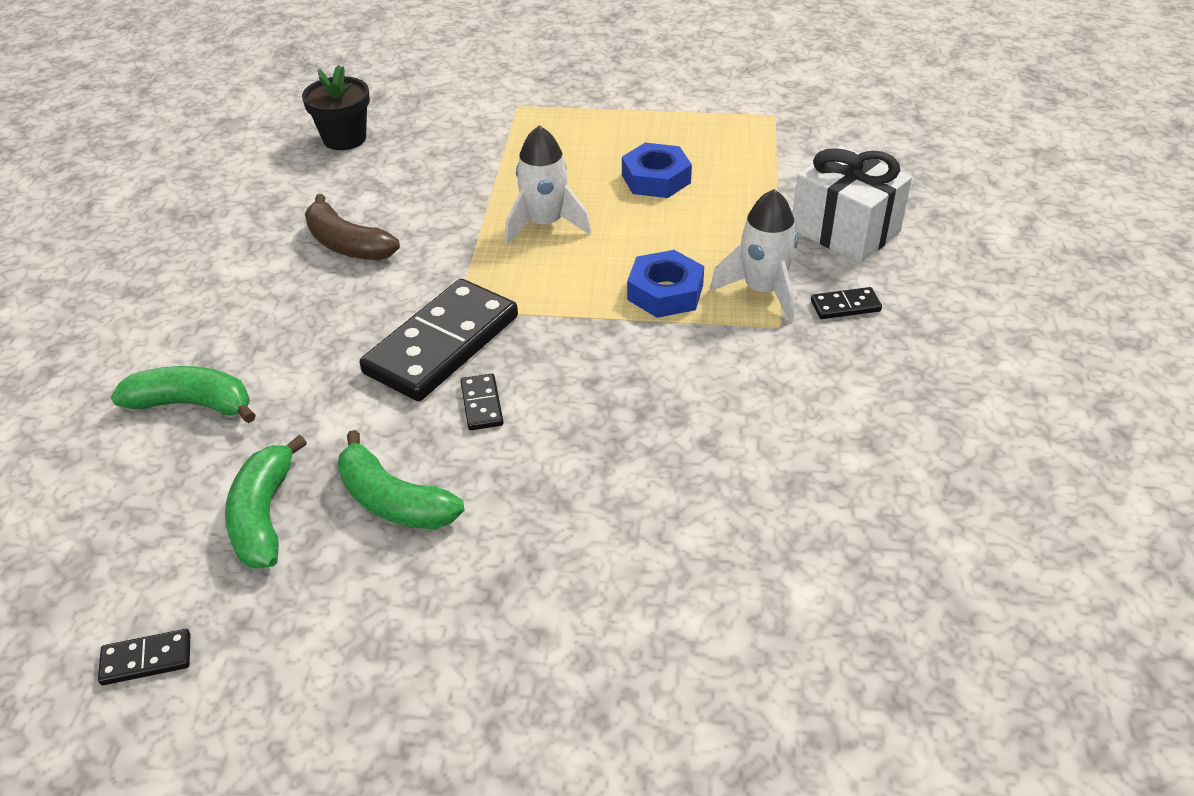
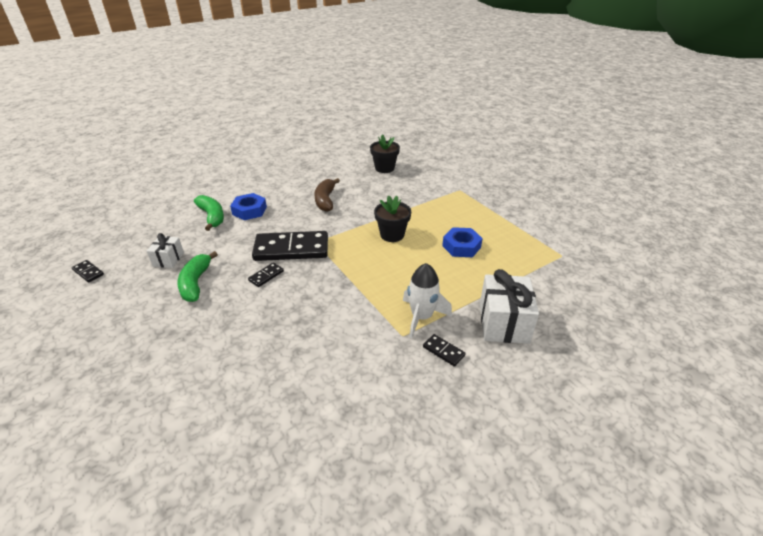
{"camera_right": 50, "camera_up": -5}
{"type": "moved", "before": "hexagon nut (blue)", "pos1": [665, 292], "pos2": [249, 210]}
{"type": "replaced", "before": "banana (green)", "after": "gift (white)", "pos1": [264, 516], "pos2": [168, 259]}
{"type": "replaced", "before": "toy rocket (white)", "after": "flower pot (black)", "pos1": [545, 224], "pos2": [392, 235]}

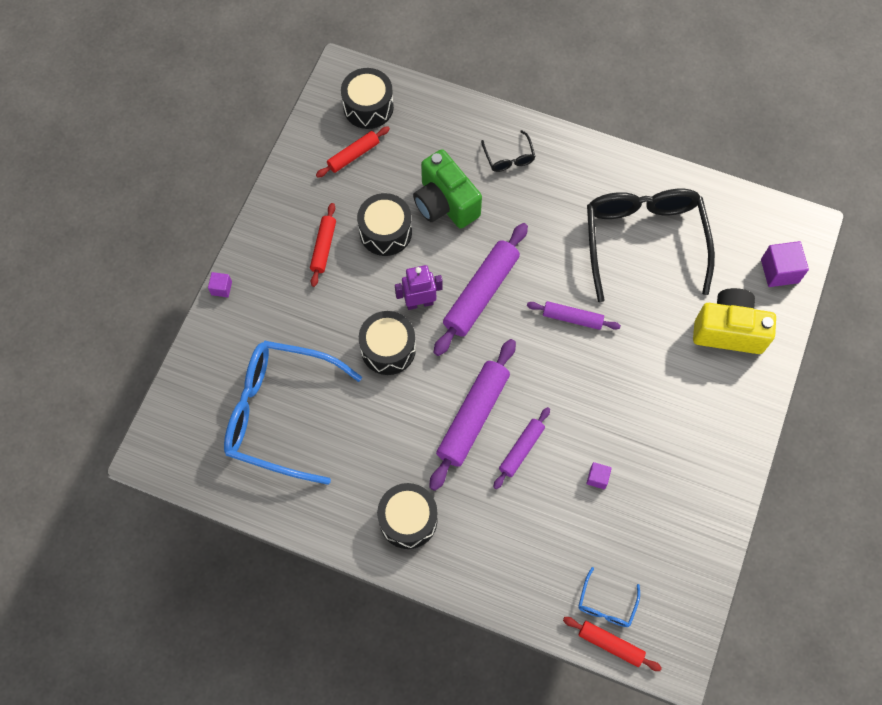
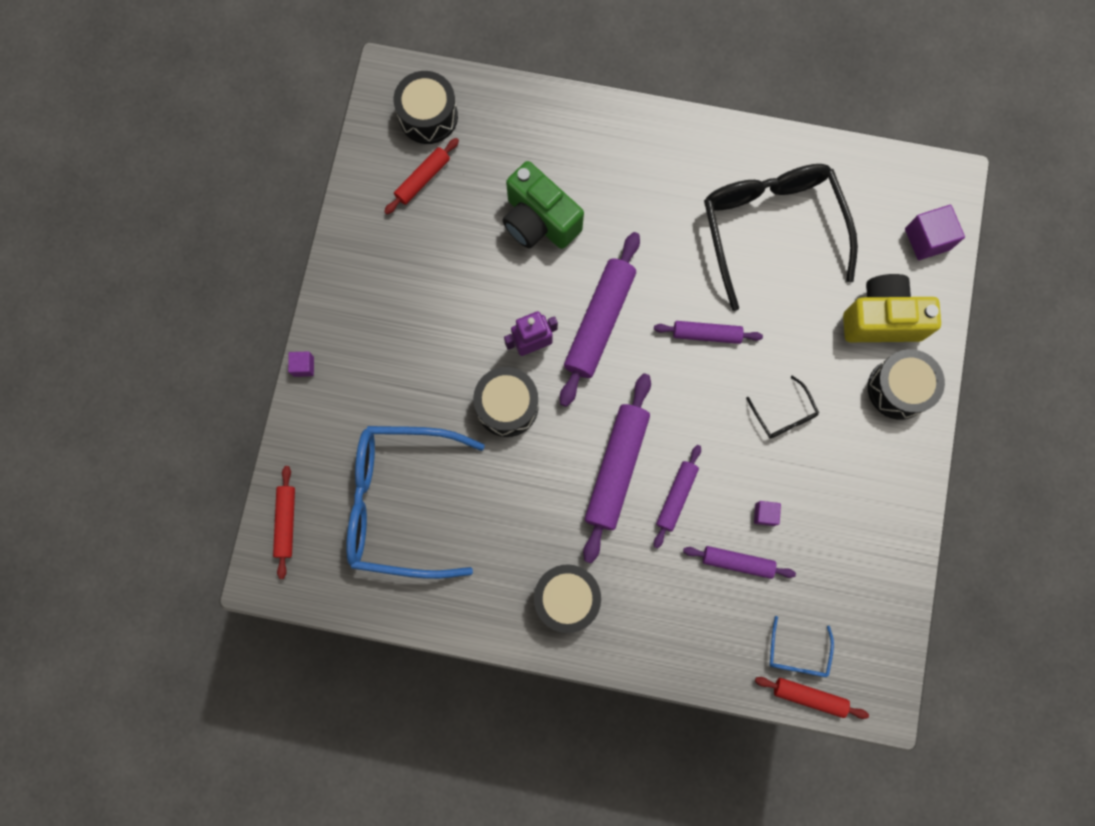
{"camera_right": -10, "camera_up": 10}
{"type": "added", "after": "pastry roller (violet)", "pos2": [737, 562]}
{"type": "moved", "before": "pastry roller (red)", "pos1": [323, 247], "pos2": [286, 522]}
{"type": "moved", "before": "drum (black)", "pos1": [385, 232], "pos2": [898, 389]}
{"type": "moved", "before": "eyeglasses (black)", "pos1": [509, 158], "pos2": [784, 415]}

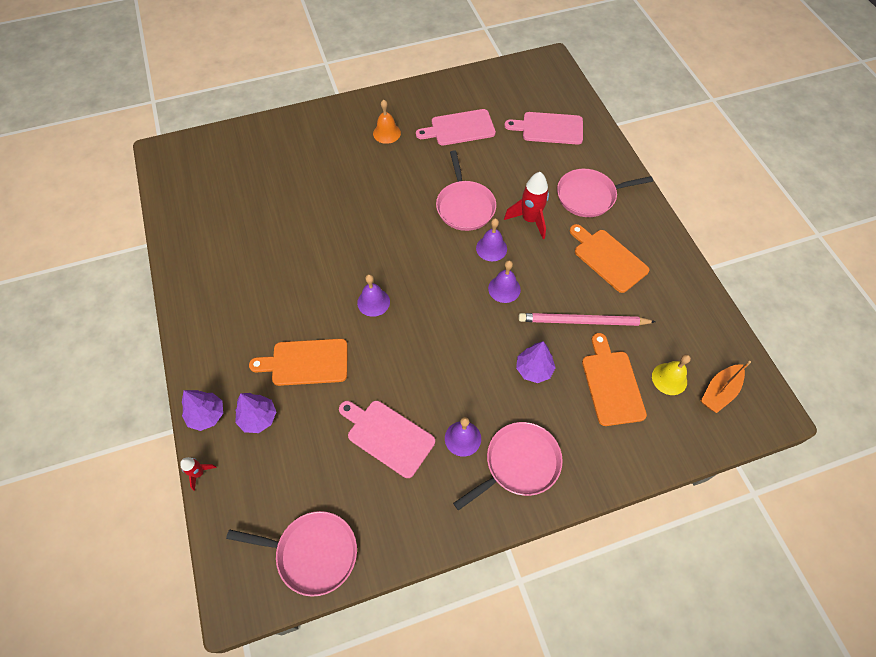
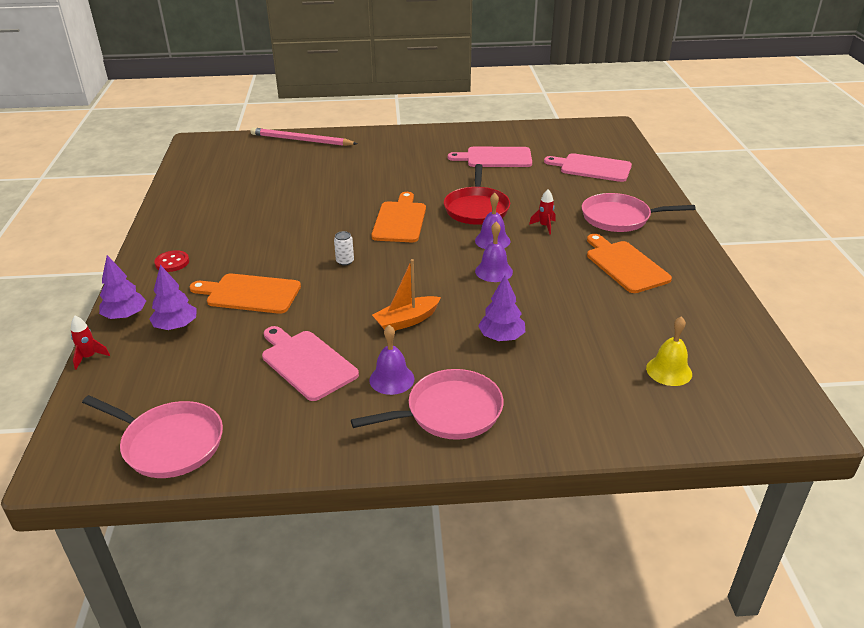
{"camera_right": 15, "camera_up": -25}
{"type": "removed", "before": "school bell (orange)", "pos1": [386, 133]}
{"type": "added", "after": "button (red)", "pos2": [172, 262]}
{"type": "moved", "before": "wooden pencil (pink)", "pos1": [582, 321], "pos2": [301, 140]}
{"type": "moved", "before": "bread board (orange)", "pos1": [611, 384], "pos2": [400, 220]}
{"type": "moved", "before": "sailboat (orange)", "pos1": [719, 392], "pos2": [406, 321]}
{"type": "replaced", "before": "school bell (violet)", "after": "tin (white)", "pos1": [373, 302], "pos2": [345, 261]}
{"type": "recoloured", "before": "skillet (pink)", "after": "skillet (red)", "pos1": [465, 206], "pos2": [476, 209]}
{"type": "resized", "before": "toy rocket (red)", "pos1": [530, 220], "pos2": [544, 226], "scale": 0.53}

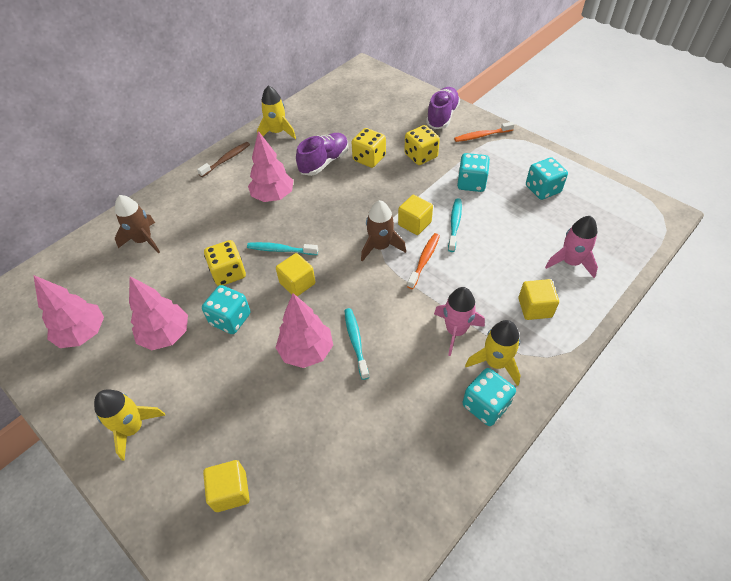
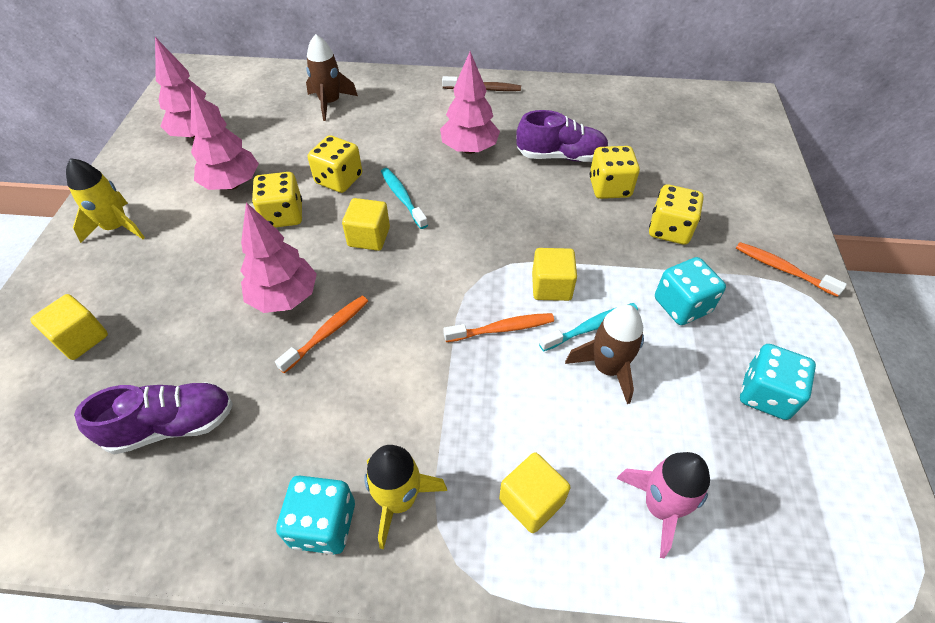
{"camera_right": 50, "camera_up": 0}
{"type": "removed", "before": "toy rocket (bright yellow)", "pos1": [277, 132]}
{"type": "removed", "before": "toy rocket (pink)", "pos1": [456, 331]}
{"type": "moved", "before": "toy rocket (brown)", "pos1": [380, 247], "pos2": [607, 368]}
{"type": "moved", "before": "lace-up shoe (violet)", "pos1": [442, 116], "pos2": [172, 425]}
{"type": "recoloured", "before": "die (teal)", "after": "die (bright yellow)", "pos1": [230, 319], "pos2": [283, 215]}
{"type": "recoloured", "before": "tooth brush (teal)", "after": "tooth brush (orange)", "pos1": [356, 341], "pos2": [328, 332]}

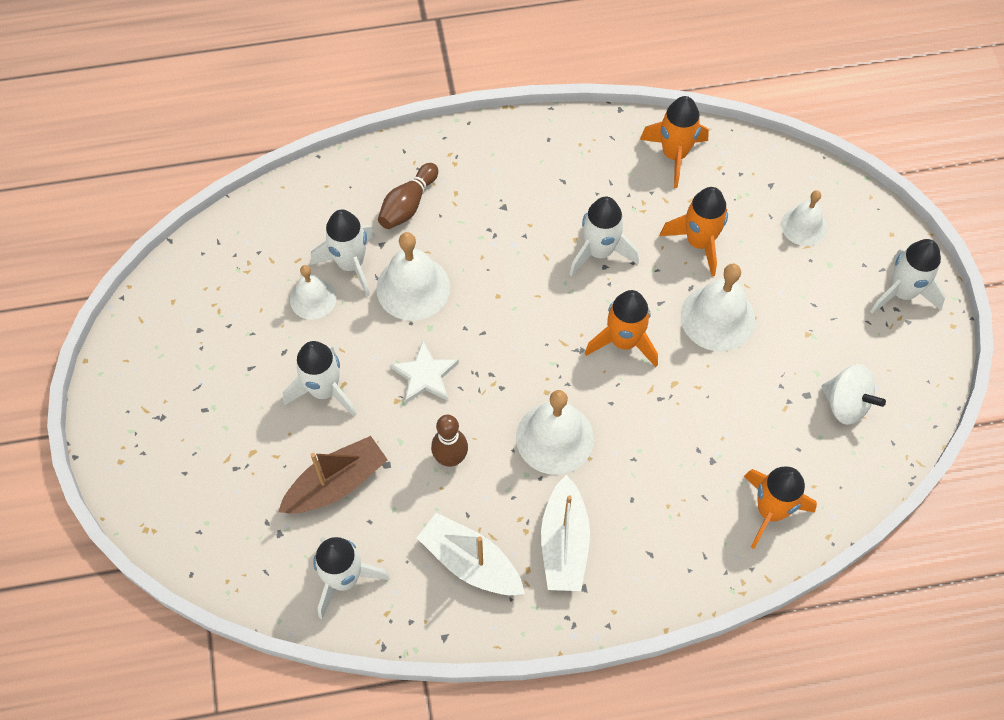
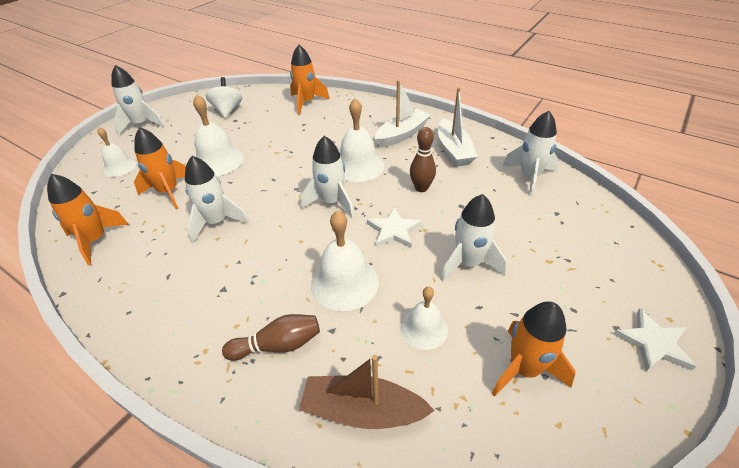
{"camera_right": -135, "camera_up": -20}
{"type": "added", "after": "star (white)", "pos2": [653, 343]}
{"type": "moved", "before": "sailboat (brown)", "pos1": [336, 483], "pos2": [362, 411]}
{"type": "moved", "before": "toy rocket (white)", "pos1": [351, 264], "pos2": [331, 202]}
{"type": "moved", "before": "toy rocket (orange)", "pos1": [624, 342], "pos2": [524, 369]}

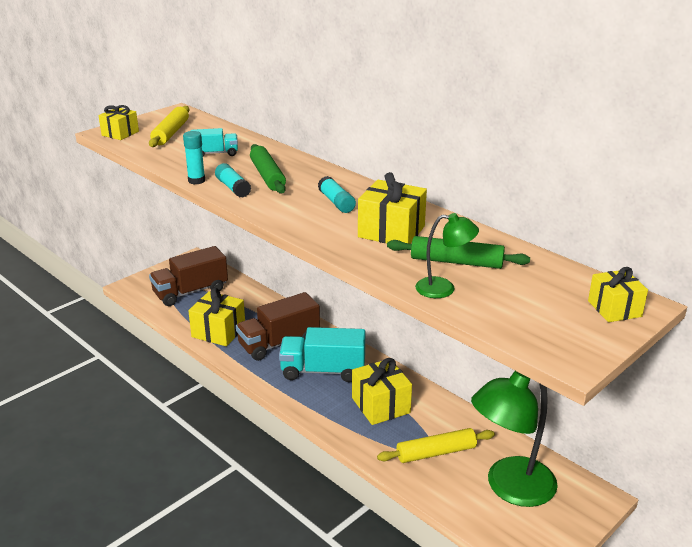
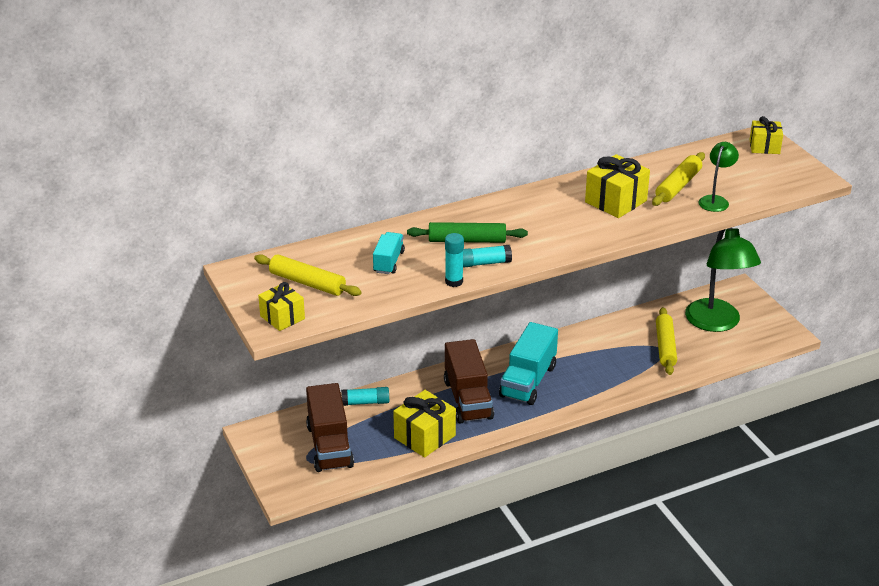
{"camera_right": -70, "camera_up": 5}
{"type": "removed", "before": "gift (bright yellow)", "pos1": [381, 405]}
{"type": "moved", "before": "glue stick (teal)", "pos1": [336, 202], "pos2": [365, 402]}
{"type": "recoloured", "before": "pastry roller (green)", "after": "pastry roller (bright yellow)", "pos1": [456, 262], "pos2": [678, 186]}

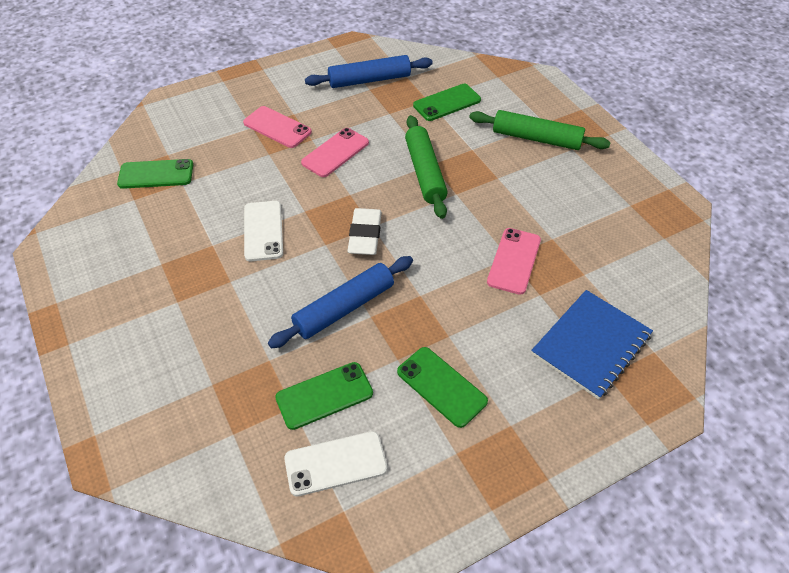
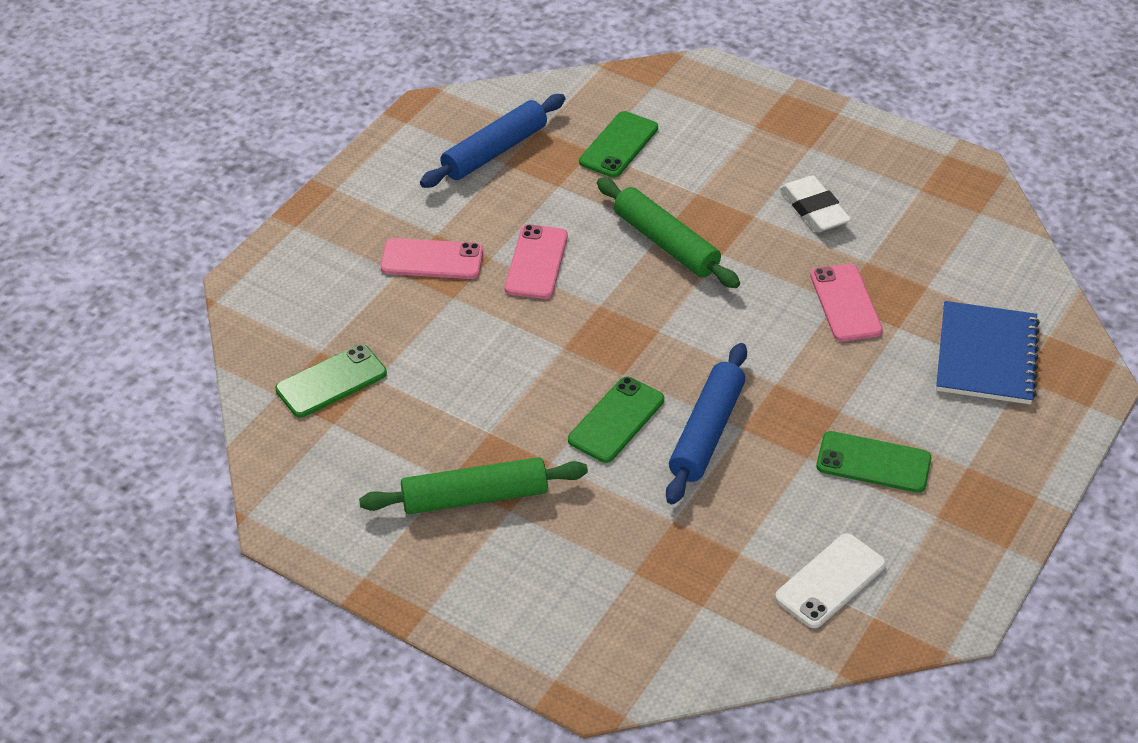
{"camera_right": -30, "camera_up": -5}
{"type": "removed", "before": "mobile phone (white)", "pos1": [263, 231]}
{"type": "moved", "before": "mobile phone (green)", "pos1": [324, 395], "pos2": [616, 420]}
{"type": "moved", "before": "pencil eraser (white)", "pos1": [365, 235], "pos2": [814, 209]}
{"type": "moved", "before": "pastry roller (green)", "pos1": [536, 138], "pos2": [475, 497]}

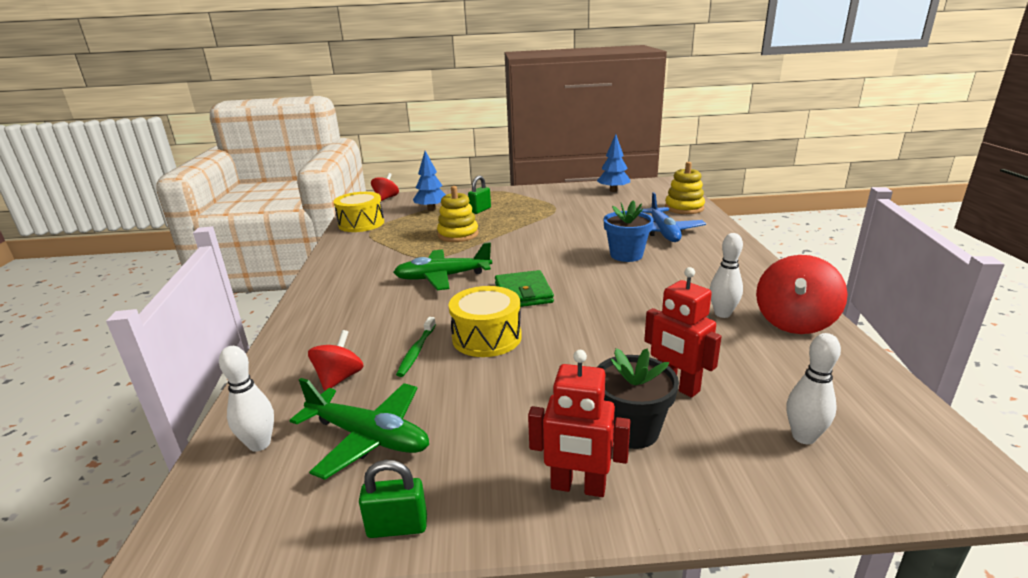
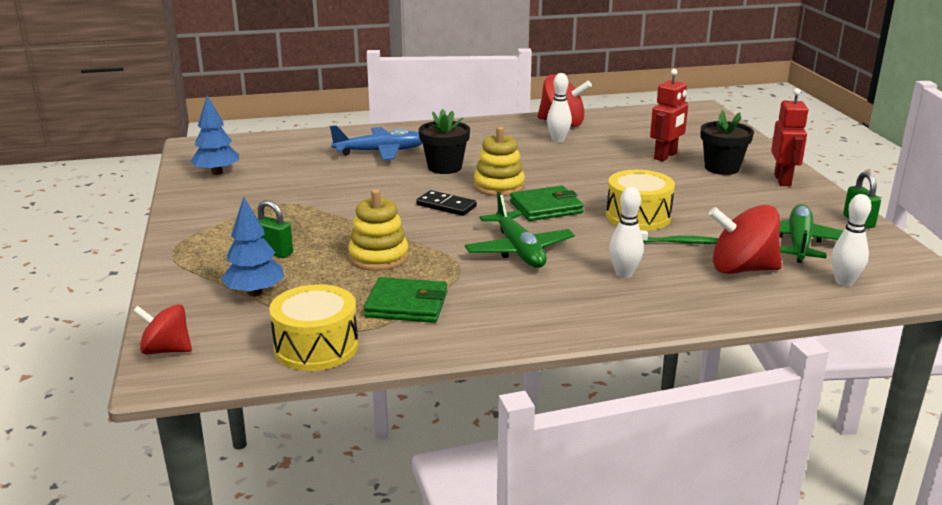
{"camera_right": -100, "camera_up": 0}
{"type": "added", "after": "billfold (green)", "pos2": [407, 305]}
{"type": "added", "after": "domino (black)", "pos2": [446, 206]}
{"type": "moved", "before": "stacking toy (bright yellow)", "pos1": [684, 208], "pos2": [499, 186]}
{"type": "moved", "before": "skittle (white)", "pos1": [803, 437], "pos2": [624, 274]}
{"type": "recoloured", "before": "flower pot (blue)", "after": "flower pot (black)", "pos1": [626, 255], "pos2": [444, 167]}
{"type": "resized", "before": "whirligig (red)", "pos1": [339, 378], "pos2": [741, 269], "scale": 1.59}

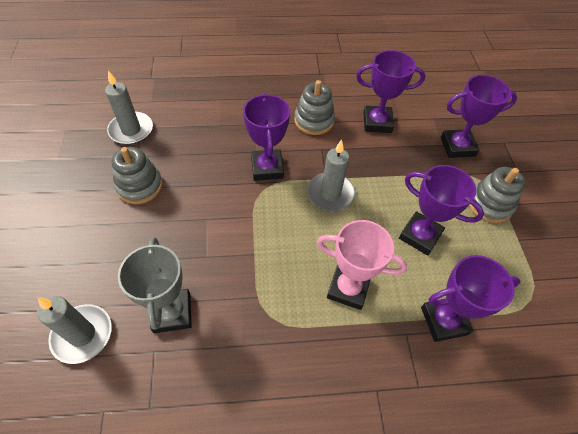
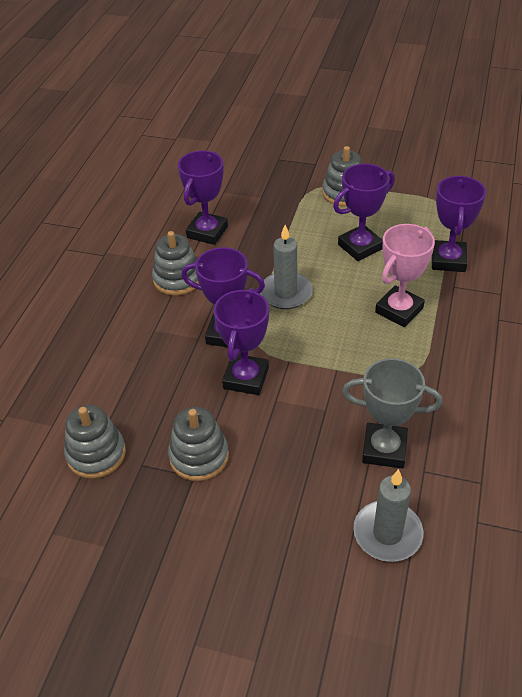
{"camera_right": -65, "camera_up": -10}
{"type": "moved", "before": "award cup (violet)", "pos1": [457, 146], "pos2": [246, 378]}
{"type": "replaced", "before": "pillar candle (grey)", "after": "stacking toy (grey)", "pos1": [131, 130], "pos2": [96, 454]}

